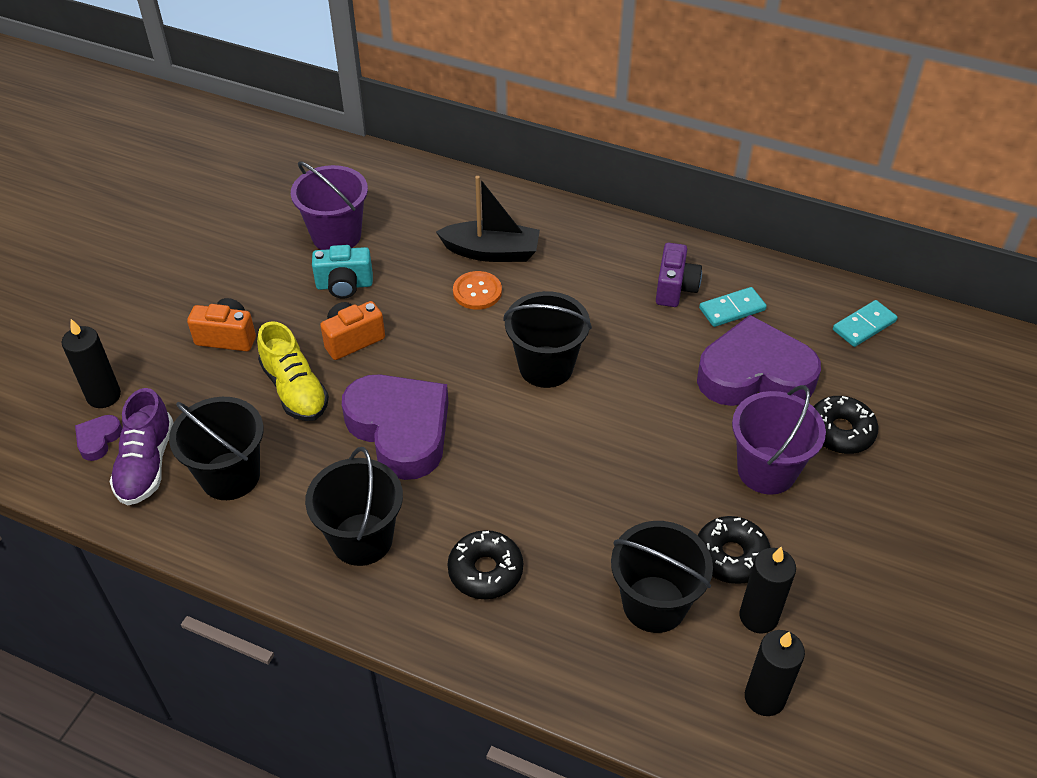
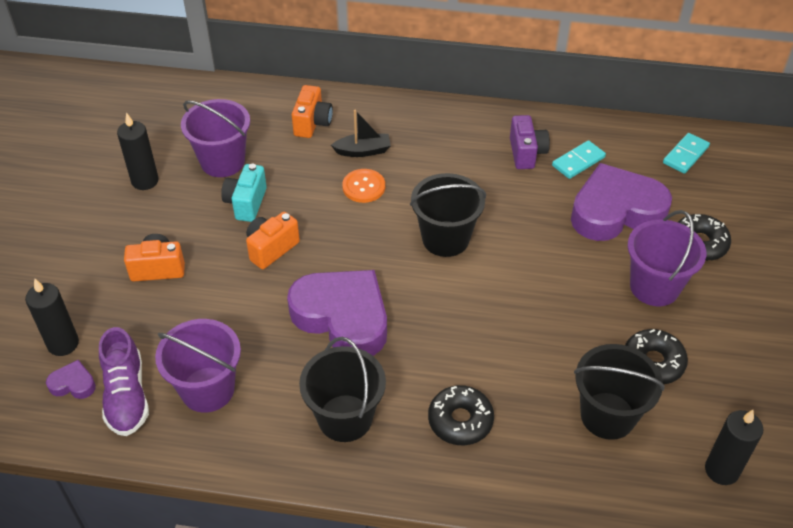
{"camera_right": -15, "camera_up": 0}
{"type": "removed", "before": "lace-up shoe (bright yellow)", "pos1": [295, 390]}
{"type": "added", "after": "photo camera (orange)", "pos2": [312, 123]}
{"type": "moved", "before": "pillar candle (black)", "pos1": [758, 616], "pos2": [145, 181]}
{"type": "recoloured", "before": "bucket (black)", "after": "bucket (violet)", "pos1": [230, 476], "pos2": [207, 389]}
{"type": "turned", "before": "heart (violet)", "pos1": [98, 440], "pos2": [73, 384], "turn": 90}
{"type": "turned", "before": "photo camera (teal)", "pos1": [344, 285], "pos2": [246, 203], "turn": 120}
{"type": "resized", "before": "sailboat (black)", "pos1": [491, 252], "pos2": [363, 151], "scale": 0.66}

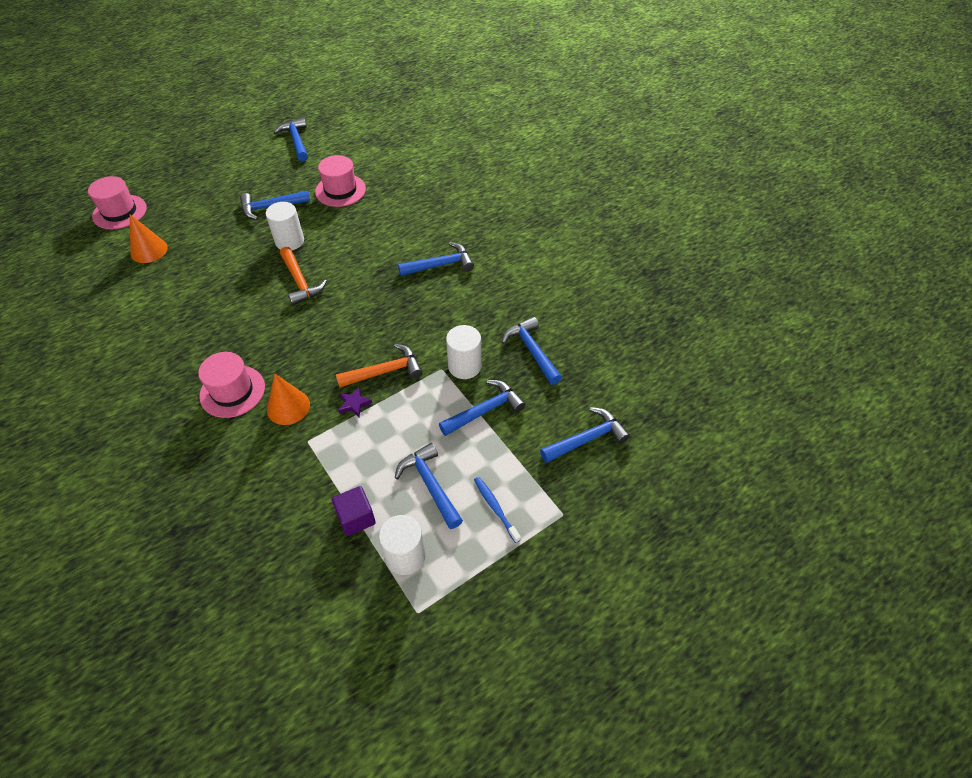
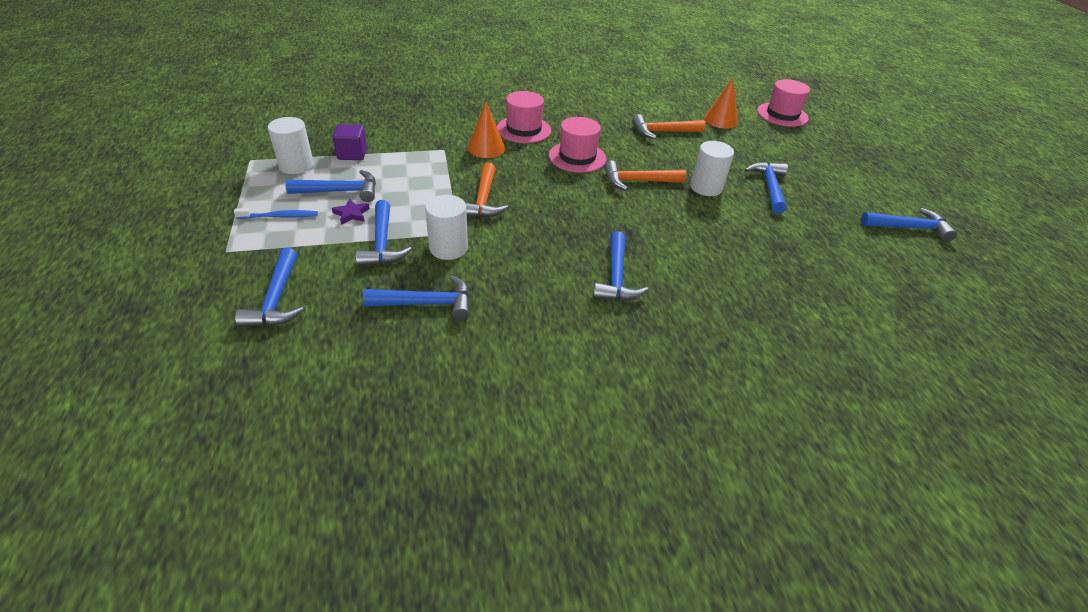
{"camera_right": 110, "camera_up": -10}
{"type": "added", "after": "hammer (orange)", "pos2": [663, 132]}
{"type": "moved", "before": "hat (pink)", "pos1": [340, 190], "pos2": [577, 157]}
{"type": "moved", "before": "star (violet)", "pos1": [354, 404], "pos2": [351, 214]}

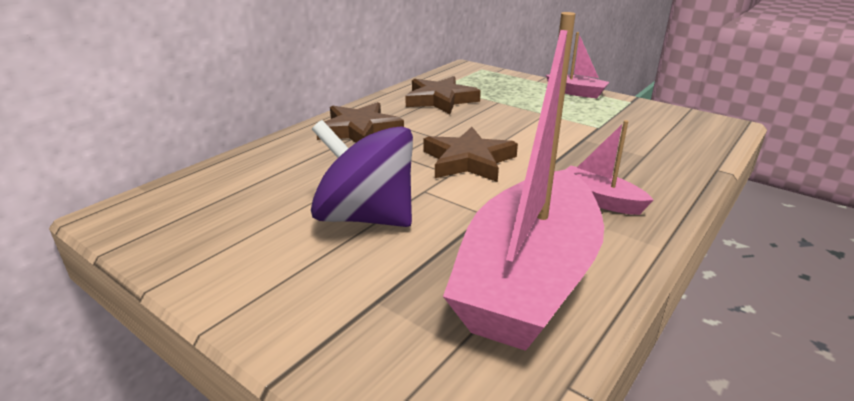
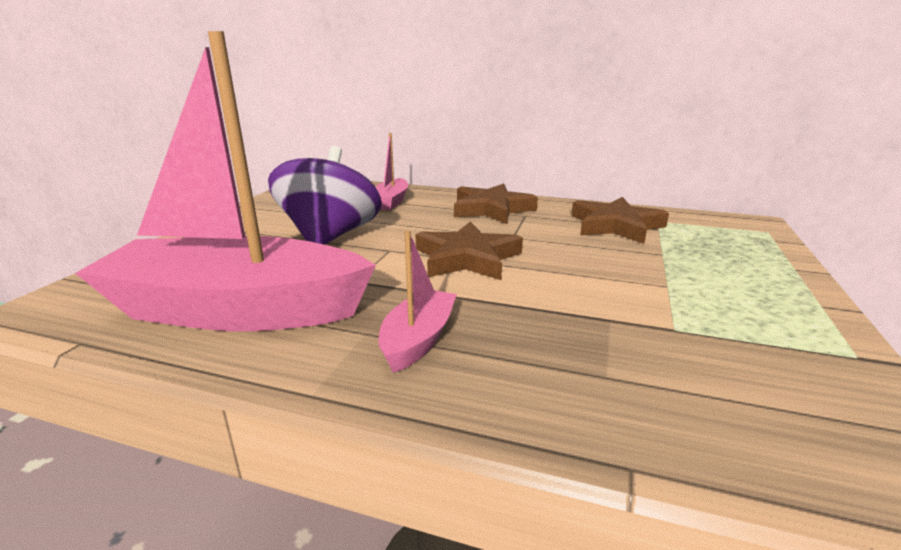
{"camera_right": 70, "camera_up": -5}
{"type": "moved", "before": "sailboat (pink)", "pos1": [576, 92], "pos2": [391, 202]}

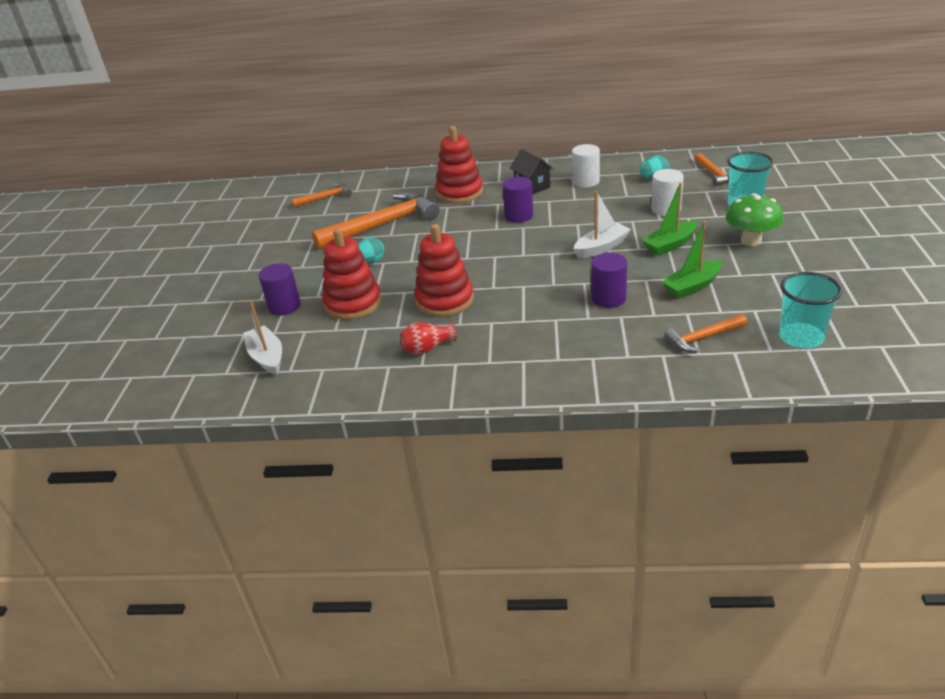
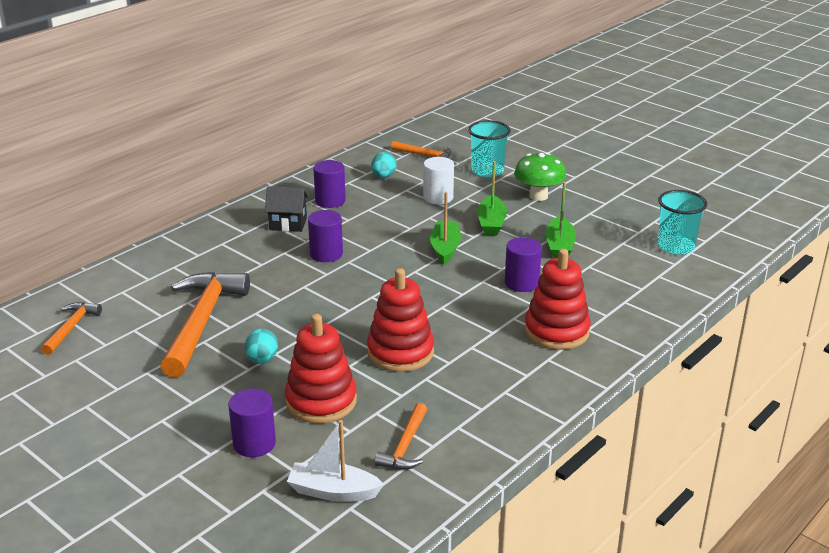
{"camera_right": -55, "camera_up": -5}
{"type": "removed", "before": "vase (red)", "pos1": [427, 348]}
{"type": "moved", "before": "stacking toy (red)", "pos1": [459, 193], "pos2": [556, 331]}
{"type": "moved", "before": "hammer (orange)", "pos1": [703, 338], "pos2": [405, 446]}
{"type": "recoloured", "before": "cylinder shape (white)", "after": "cylinder shape (violet)", "pos1": [586, 182], "pos2": [330, 201]}
{"type": "recoloured", "before": "sailboat (white)", "after": "sailboat (green)", "pos1": [601, 247], "pos2": [445, 248]}

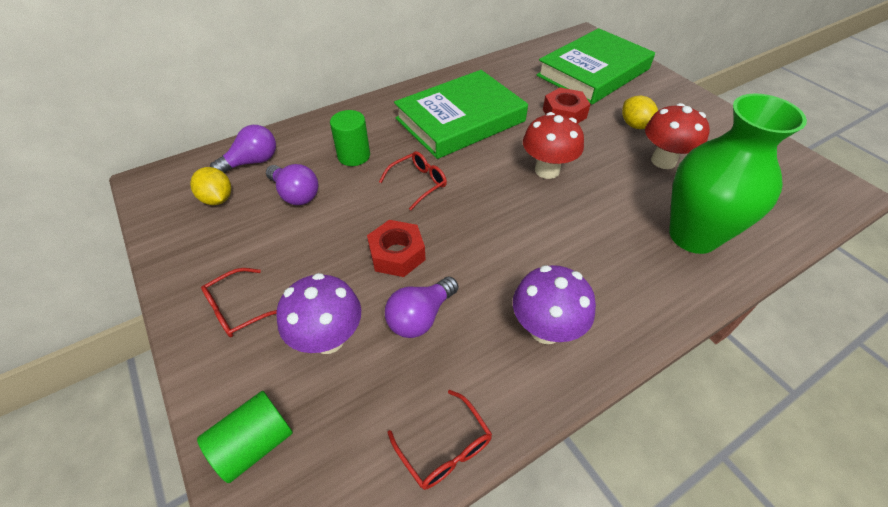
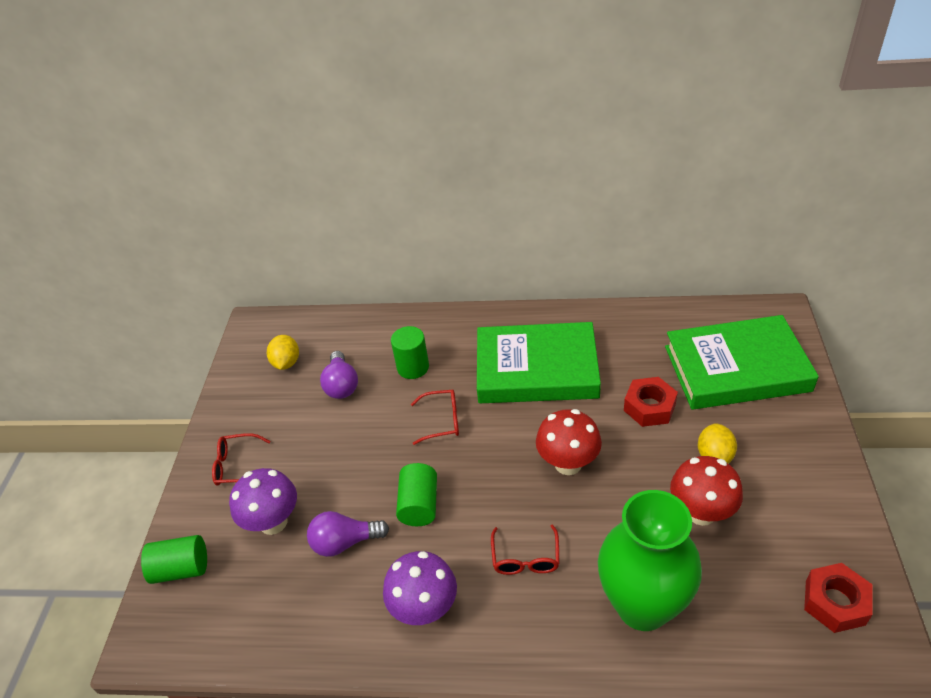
{"camera_right": 40, "camera_up": -5}
{"type": "removed", "before": "light bulb (violet)", "pos1": [252, 162]}
{"type": "added", "after": "cylinder shape (green)", "pos2": [419, 505]}
{"type": "moved", "before": "hexagon nut (red)", "pos1": [397, 254], "pos2": [835, 602]}
{"type": "moved", "before": "eyeglasses (red)", "pos1": [445, 448], "pos2": [525, 558]}

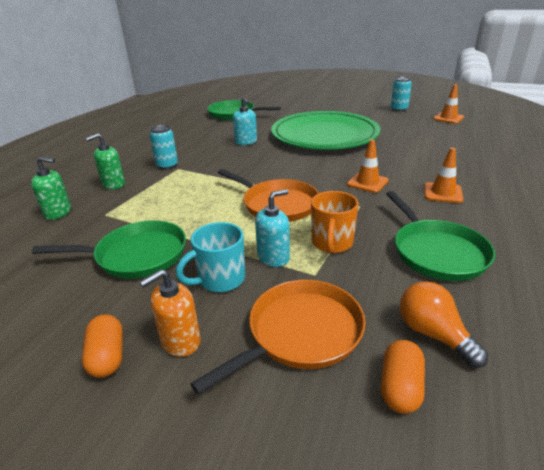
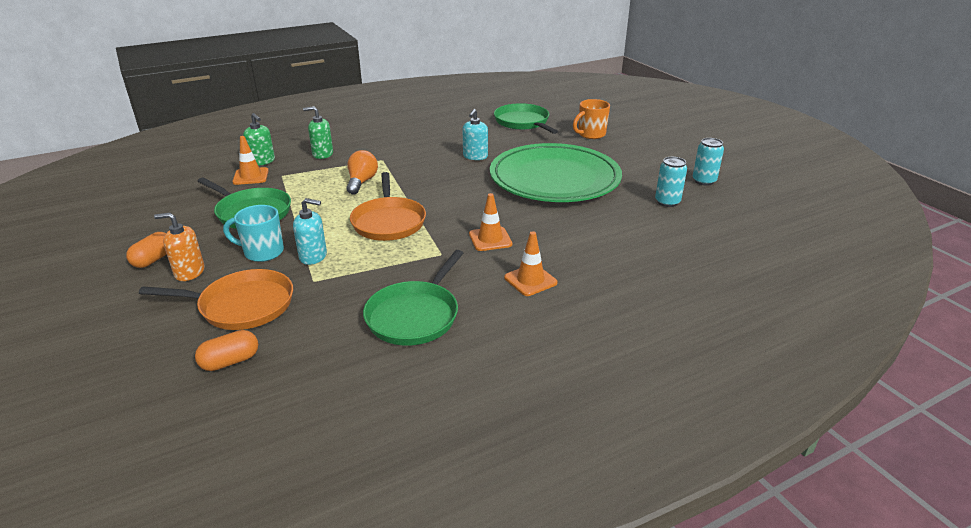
{"camera_right": 40, "camera_up": 0}
{"type": "moved", "before": "tin (teal)", "pos1": [167, 166], "pos2": [667, 202]}
{"type": "moved", "before": "tea mug (orange)", "pos1": [332, 243], "pos2": [590, 134]}
{"type": "moved", "before": "light bulb (orange)", "pos1": [433, 334], "pos2": [361, 182]}
{"type": "moved", "before": "traffic cone (orange)", "pos1": [448, 118], "pos2": [251, 176]}

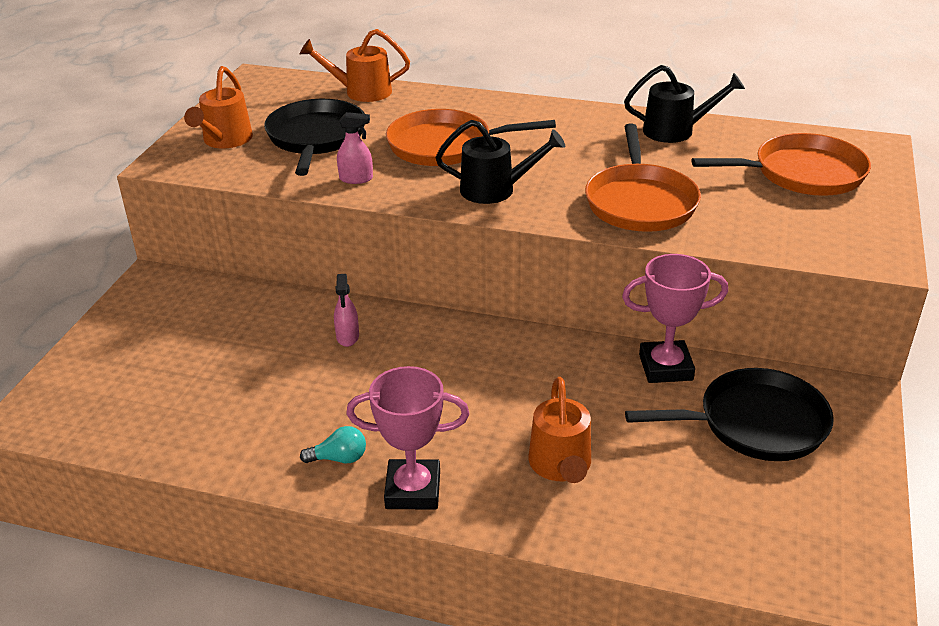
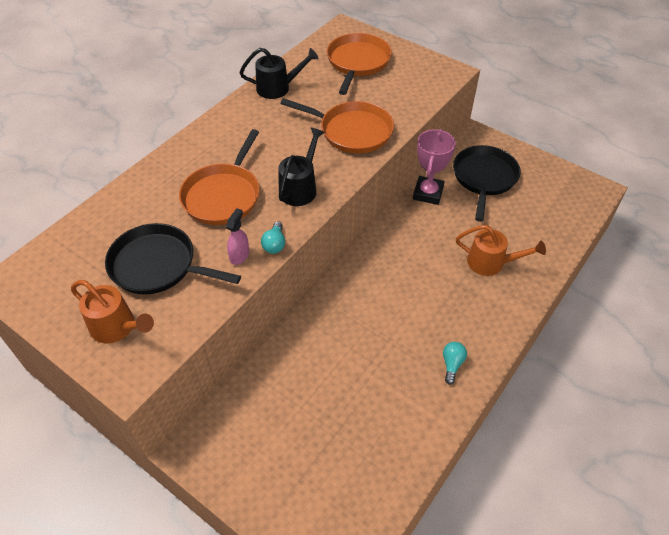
{"camera_right": -70, "camera_up": 15}
{"type": "removed", "before": "watering can (orange)", "pos1": [361, 92]}
{"type": "removed", "before": "spray cleaner (pink)", "pos1": [347, 337]}
{"type": "removed", "before": "award cup (pink)", "pos1": [413, 490]}
{"type": "added", "after": "light bulb (teal)", "pos2": [275, 244]}
{"type": "turned", "before": "watering can (black)", "pos1": [676, 131], "pos2": [278, 88], "turn": 60}

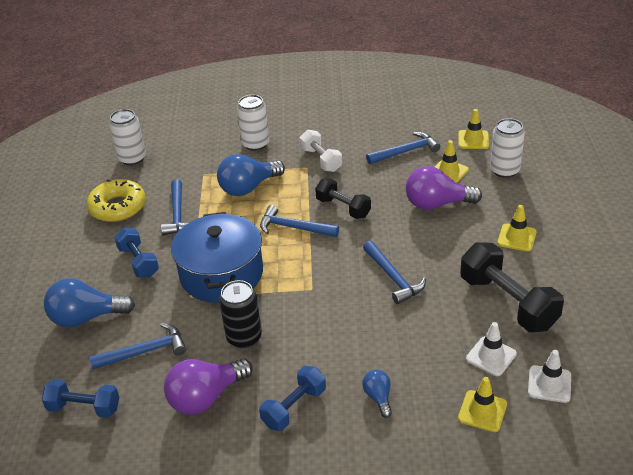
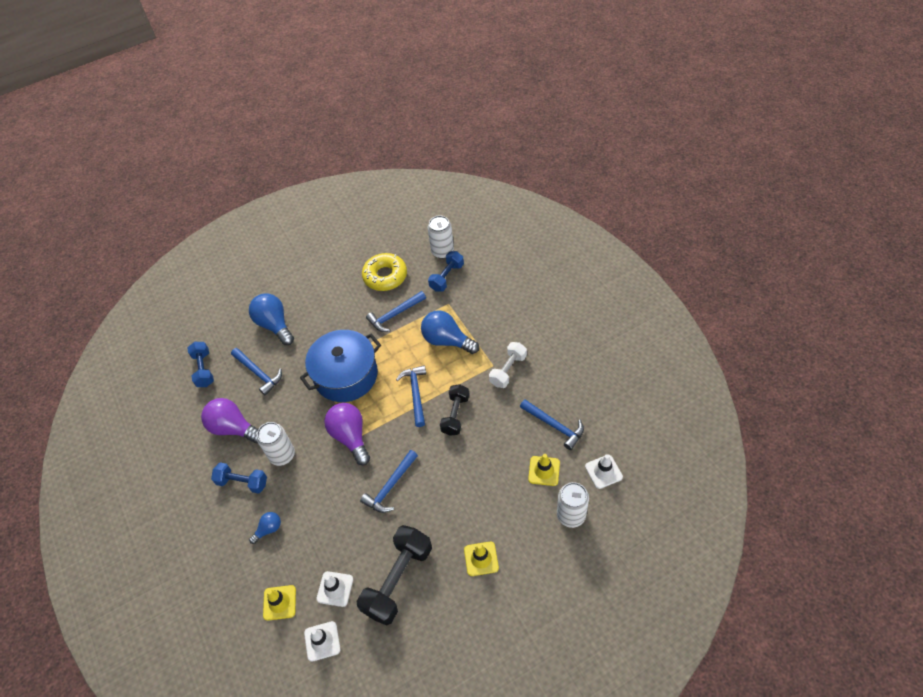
{"camera_right": 65, "camera_up": 15}
{"type": "removed", "before": "tin (black)", "pos1": [244, 337]}
{"type": "moved", "before": "hand weight (blue)", "pos1": [138, 262], "pos2": [447, 277]}
{"type": "moved", "before": "tin (white)", "pos1": [255, 144], "pos2": [282, 455]}
{"type": "moved", "before": "light bulb (violet)", "pos1": [437, 204], "pos2": [350, 437]}
{"type": "recoloured", "before": "traffic cone (bright yellow)", "after": "traffic cone (white)", "pos1": [473, 140], "pos2": [603, 471]}

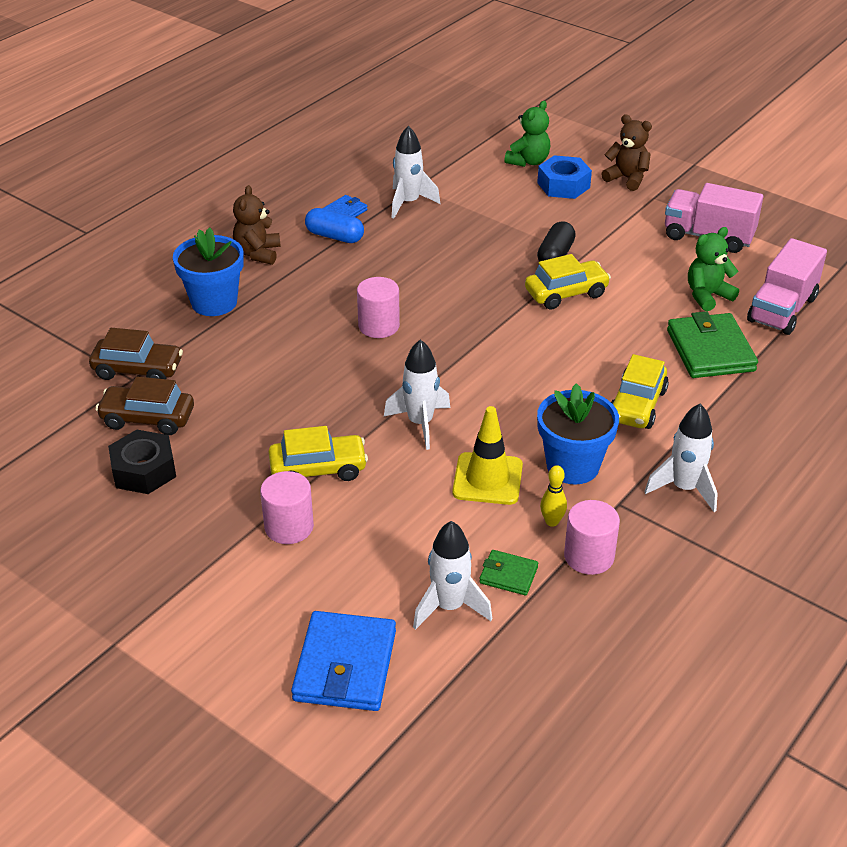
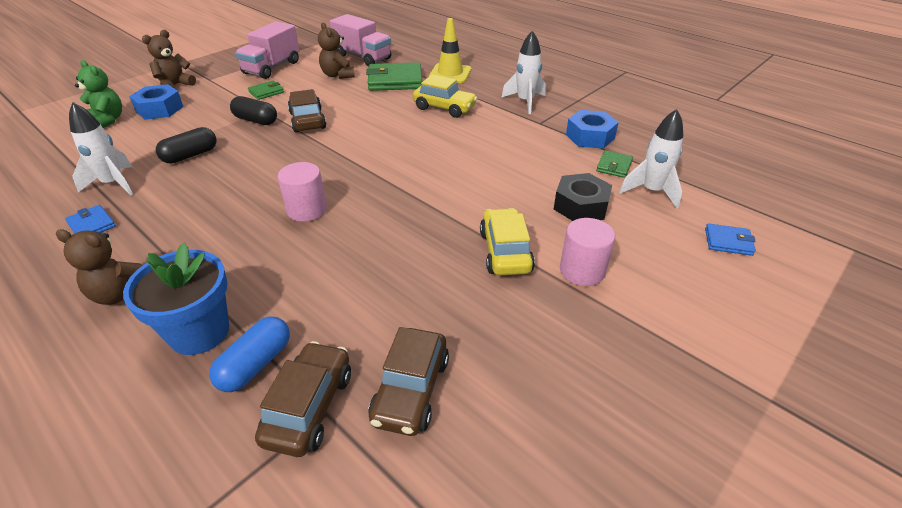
{"camera_right": -85, "camera_up": 0}
{"type": "removed", "before": "toy rocket (white)", "pos1": [420, 423]}
{"type": "removed", "before": "flower pot (blue)", "pos1": [572, 466]}
{"type": "removed", "before": "skittle (bright yellow)", "pos1": [552, 521]}
{"type": "added", "after": "capsule (black)", "pos2": [190, 155]}
{"type": "added", "after": "billfold (green)", "pos2": [266, 92]}
{"type": "moved", "before": "hexagon nut (black)", "pos1": [144, 470], "pos2": [581, 206]}
{"type": "moved", "before": "capsule (blue)", "pos1": [335, 236], "pos2": [255, 364]}
{"type": "moved", "before": "traffic cone (bright yellow)", "pos1": [487, 479], "pos2": [450, 74]}
{"type": "replaced", "before": "cylinder shape (pink)", "after": "hexagon nut (blue)", "pos1": [589, 556], "pos2": [590, 137]}
{"type": "recoloured", "before": "toy car (bright yellow)", "after": "toy car (brown)", "pos1": [566, 293], "pos2": [307, 120]}
{"type": "recoloured", "before": "teddy (green)", "after": "teddy (brown)", "pos1": [707, 296], "pos2": [338, 75]}
{"type": "resized", "before": "billfold (blue)", "pos1": [345, 666], "pos2": [728, 242], "scale": 0.51}

